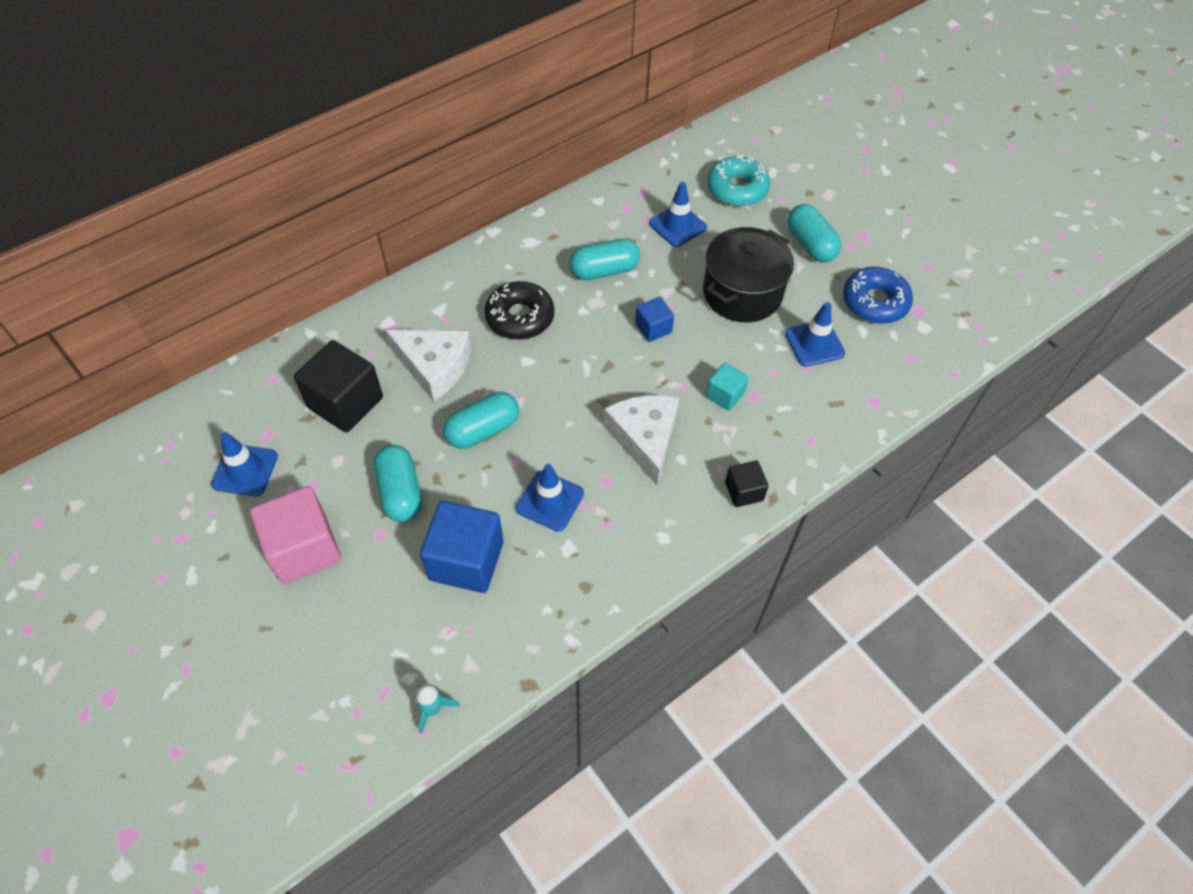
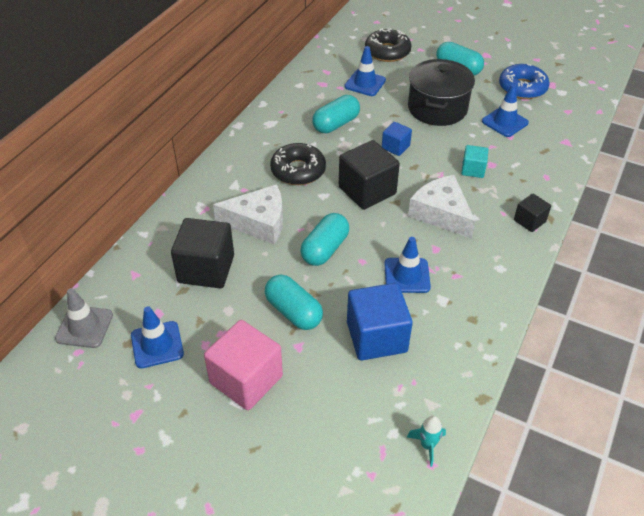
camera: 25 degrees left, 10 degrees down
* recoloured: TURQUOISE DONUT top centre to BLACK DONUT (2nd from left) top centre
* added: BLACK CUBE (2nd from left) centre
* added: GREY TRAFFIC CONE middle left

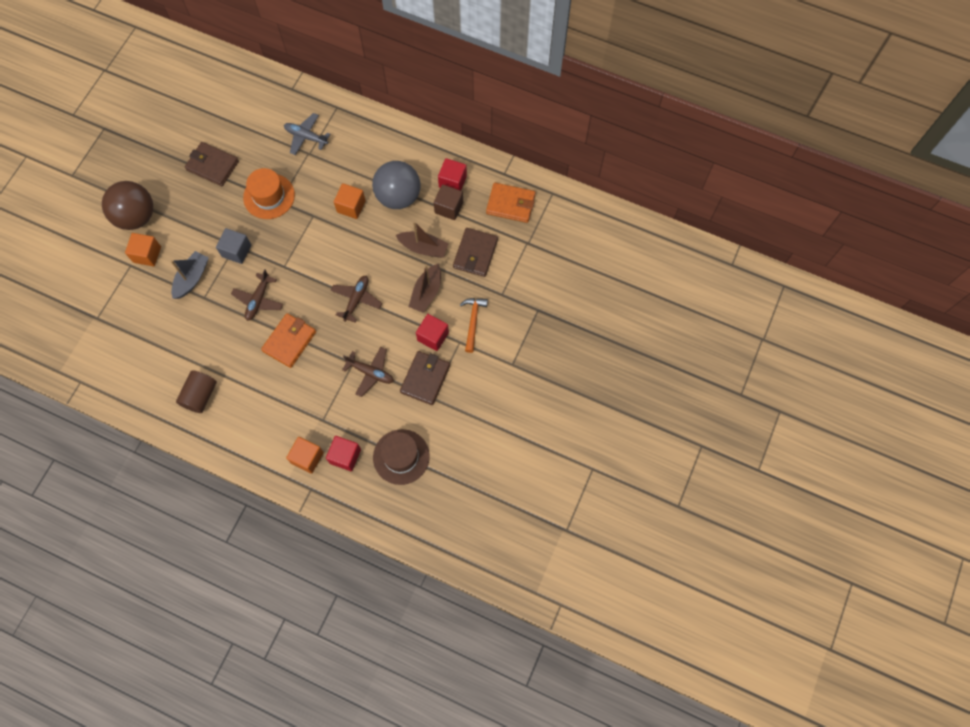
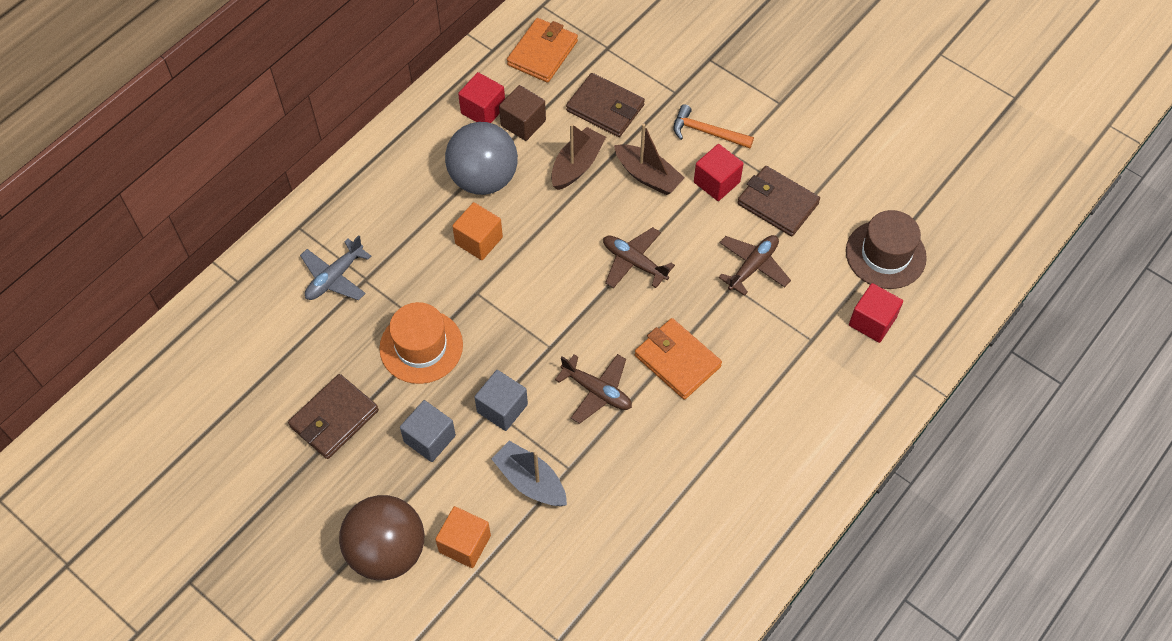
camera: 75 degrees left, 10 degrees down
* removed: BROWN CYLINDER middle left
* removed: ORANGE CUBE (2nd from left) middle left
* added: GREY CUBE (1st from left) bottom centre

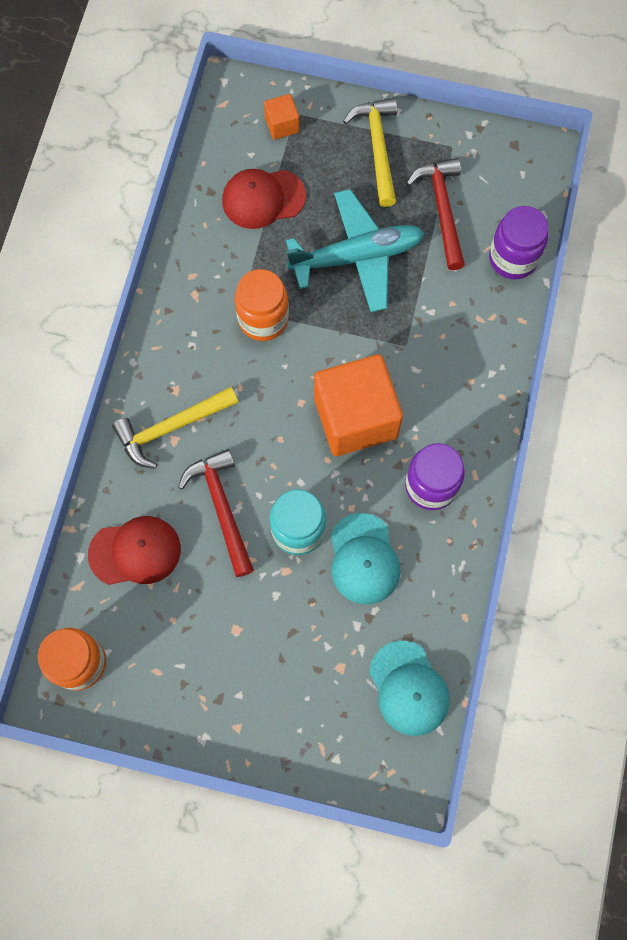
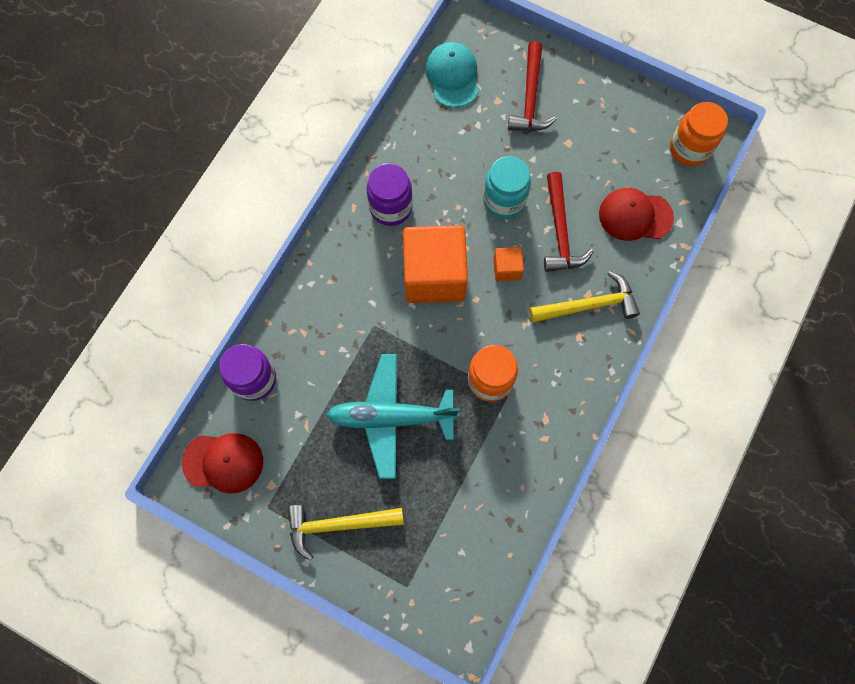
camera: 165 degrees left, 0 degrees up
* moved: ORANGE CUBE (1st from left in the first image) top centre to ORANGE CUBE (2nd from left) centre
* turned: YELLOW HAMMER (2nd from left in the first image) top centre = bottom centre 75 degrees clockwise
* moved: RED HAMMER (2nd from left in the first image) top right to RED HAMMER (1st from left) top centre
* moved: RED CAP (2nd from left in the first image) top centre to RED CAP (1st from left) bottom left
* removed: TURQUOISE CAP (1st from left) centre

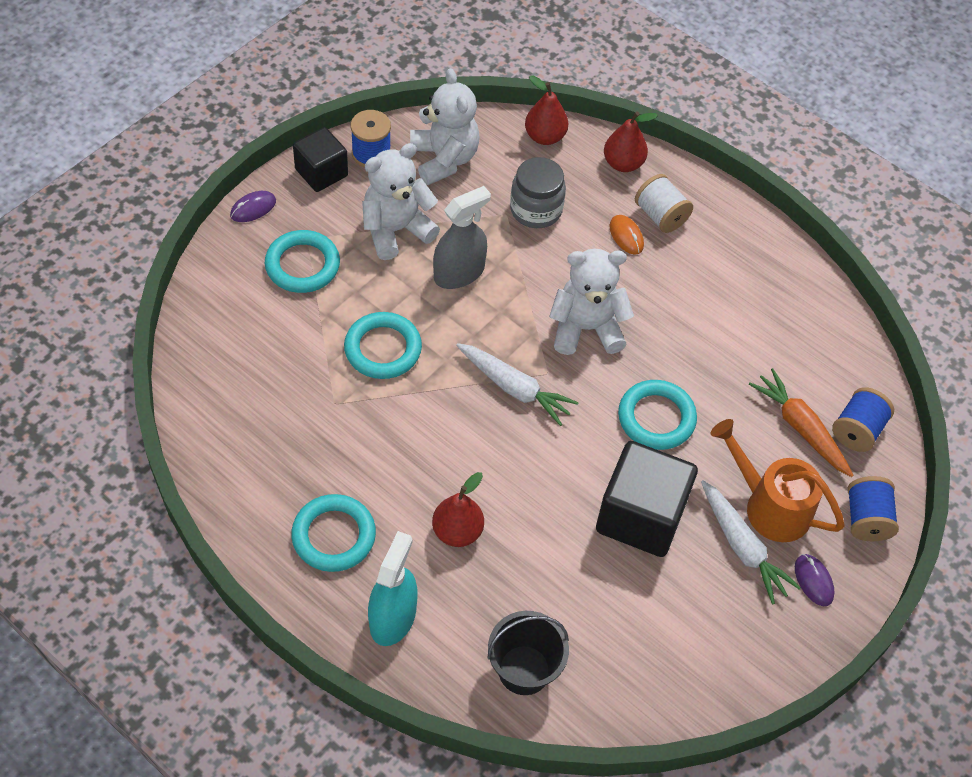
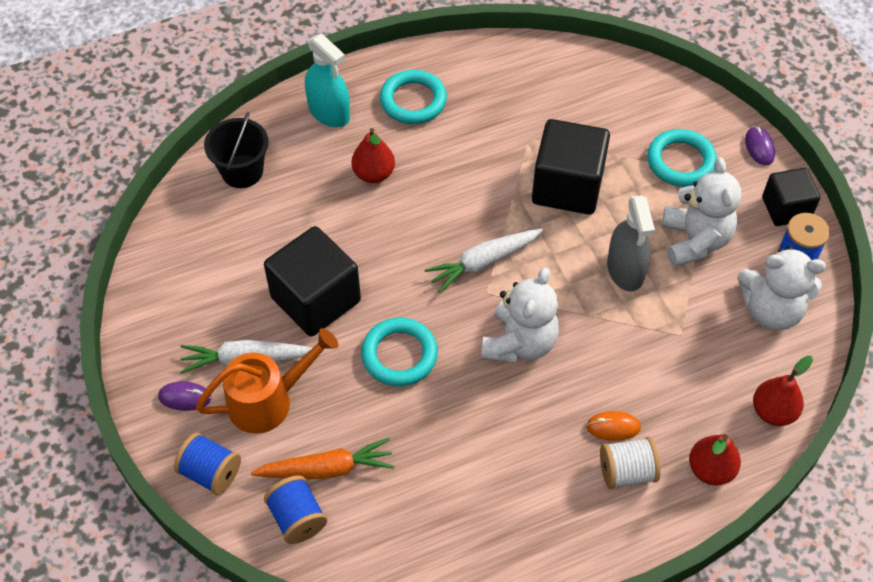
camera: 120 degrees right, 0 degrees up
* removed: GREY JAR top centre
* replaced: TURQUOISE RING (3rd from left) centre to BLACK CUBE (2nd from left) top centre

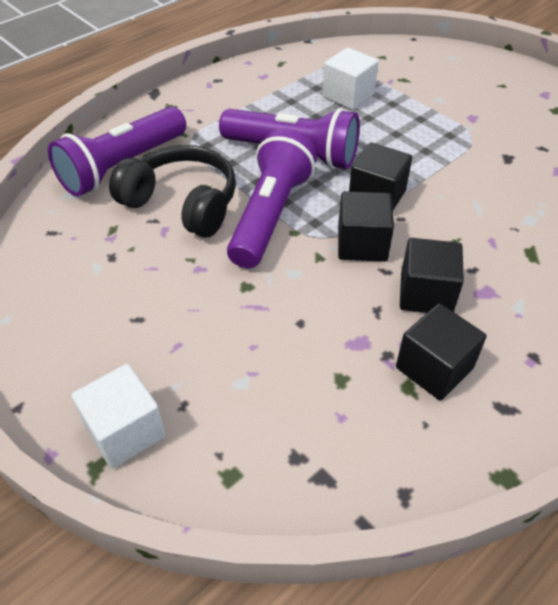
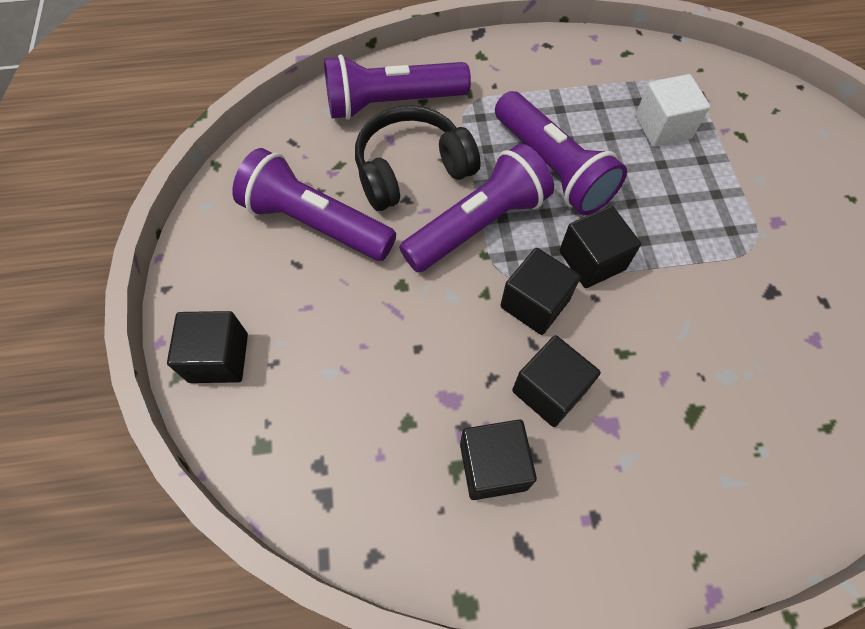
camera: 35 degrees right, 15 degrees up
* turned: BLACK HEADPHONES top left = top centre 90 degrees counterclockwise
* recoloured: WHITE CUBE (1st from left) bottom left to BLACK CUBE (1st from left) middle left
* added: PURPLE FLASHLIGHT (1st from left) top centre

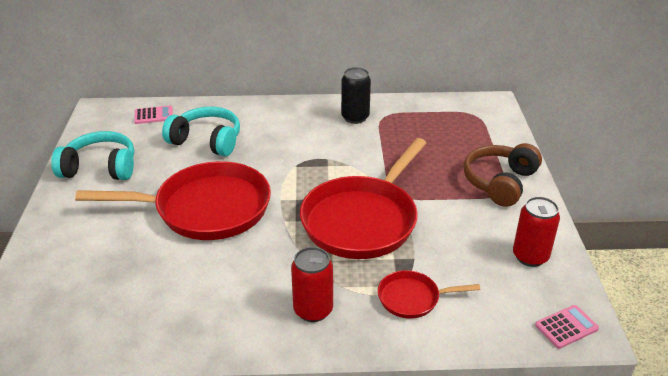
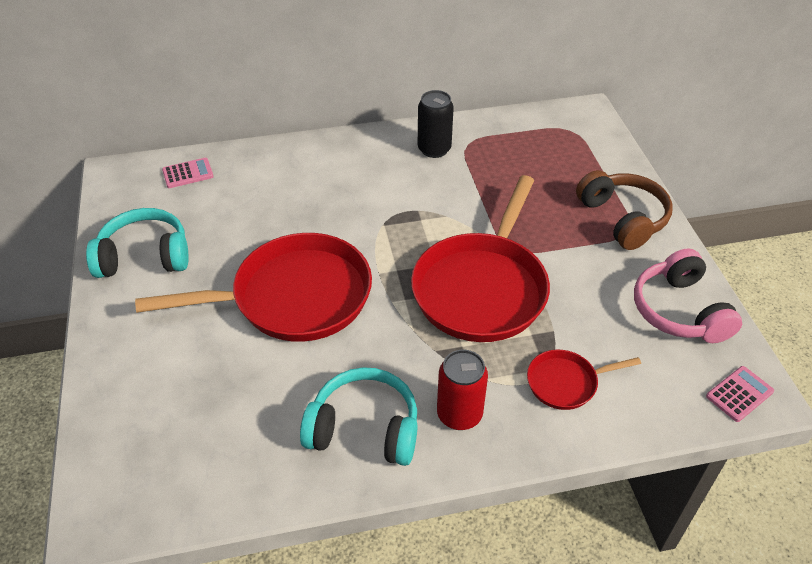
camera: 10 degrees left, 10 degrees up
* moved: TURQUOISE HEADPHONES (2nd from left) middle left to bottom centre
* turned: BROWN HEADPHONES middle right = middle right 135 degrees clockwise
* replaced: RED CAN (2nd from left) middle right to PINK HEADPHONES middle right

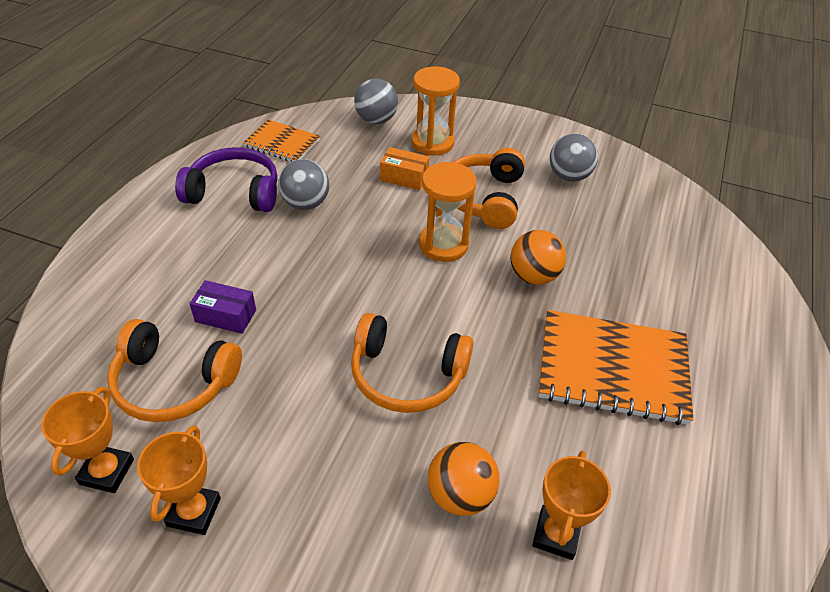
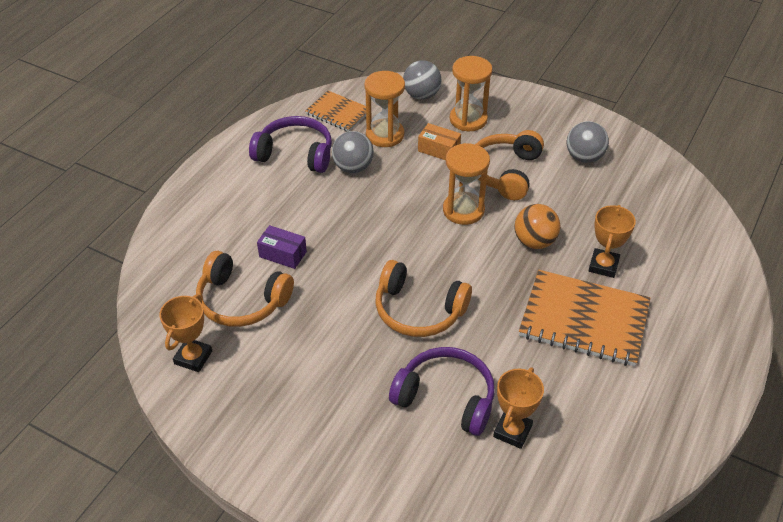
camera: 10 degrees right, 0 degrees up
* moved: ORANGE TROPHY (2nd from left in the first image) bottom left to ORANGE TROPHY (3rd from left) middle right
* replaced: ORANGE BALL (1st from left) bottom centre to PURPLE HEADPHONES (2nd from left) bottom centre
* added: ORANGE HOURGLASS (1st from left) top centre

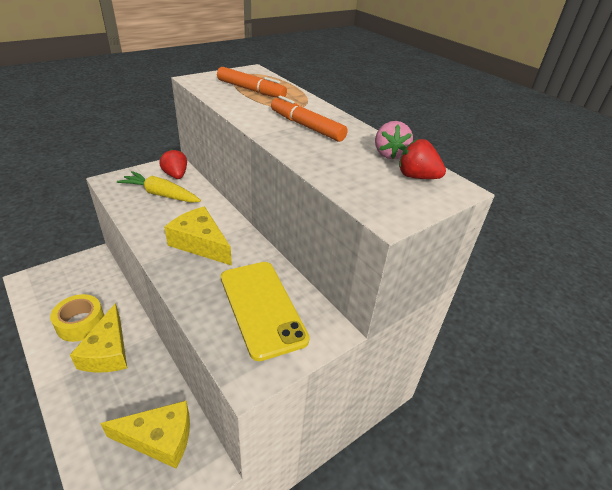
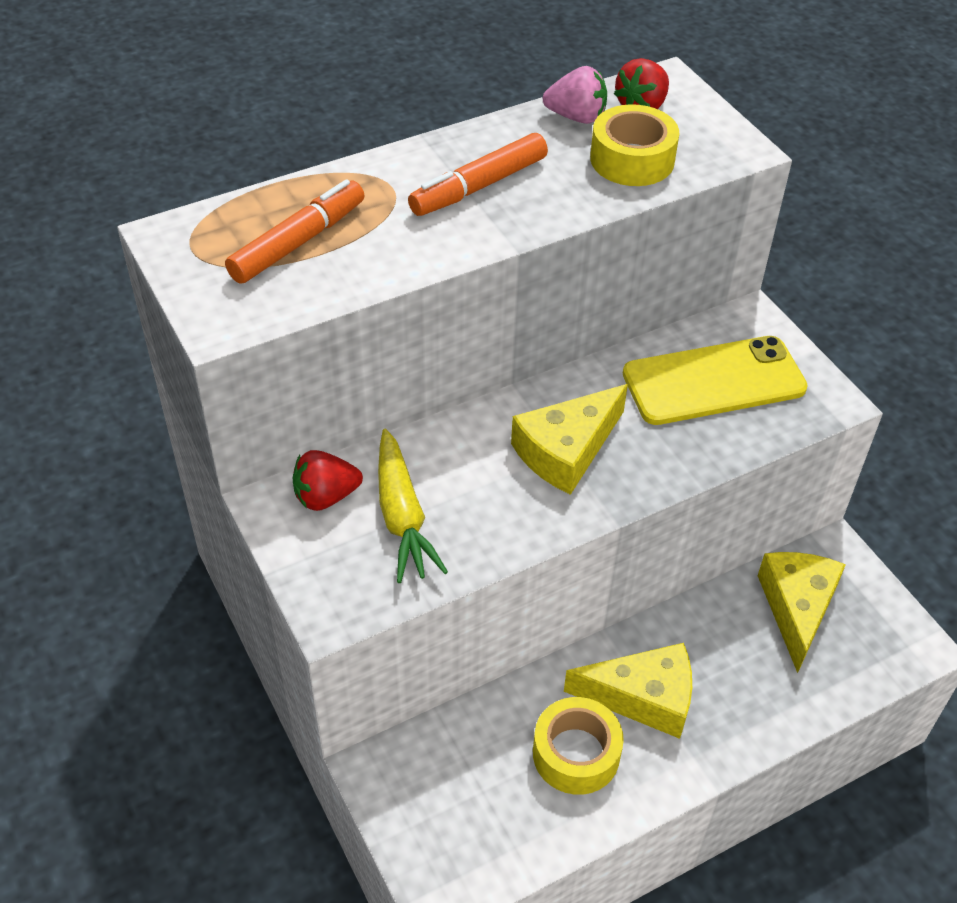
camera: 80 degrees left, 10 degrees up
* turned: YELLOW CARROT middle left = centre 45 degrees counterclockwise
* added: YELLOW TAPE (2nd from left) top centre

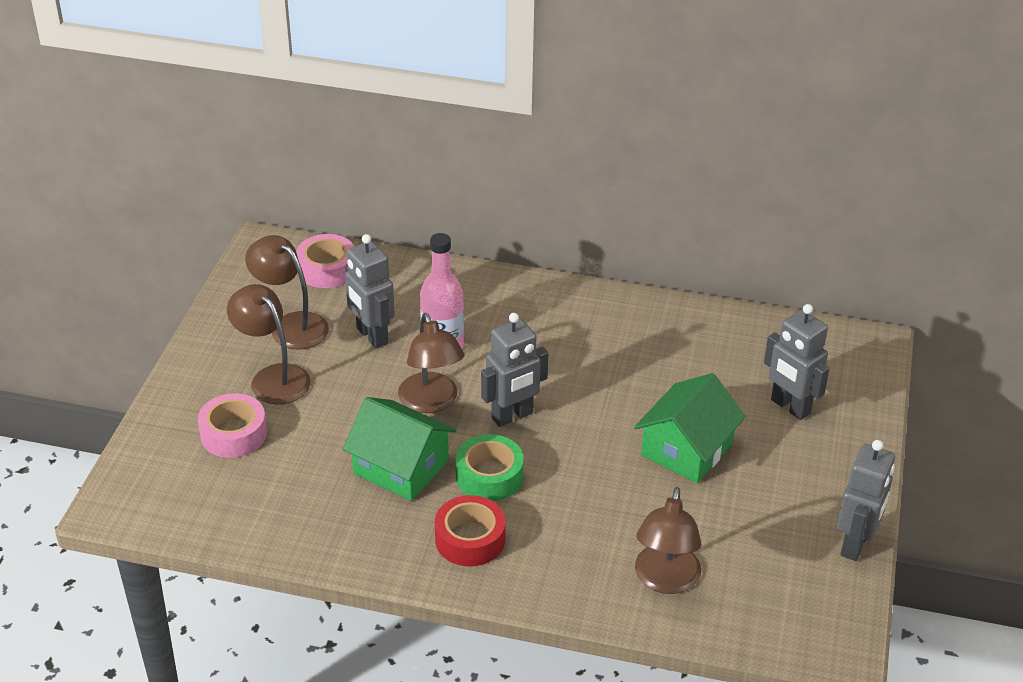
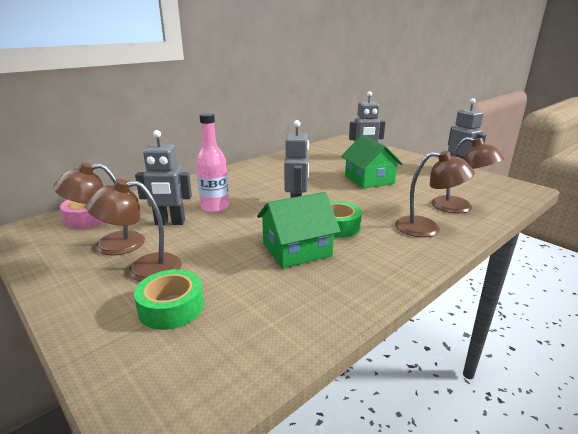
camera: 55 degrees left, 15 degrees down
* moved: BROWN LAMP (3rd from left) centre to middle right
* recoloured: PINK TAPE (1st from left) middle left to GREEN TAPE (1st from left) bottom left
* removed: RED TAPE bottom centre

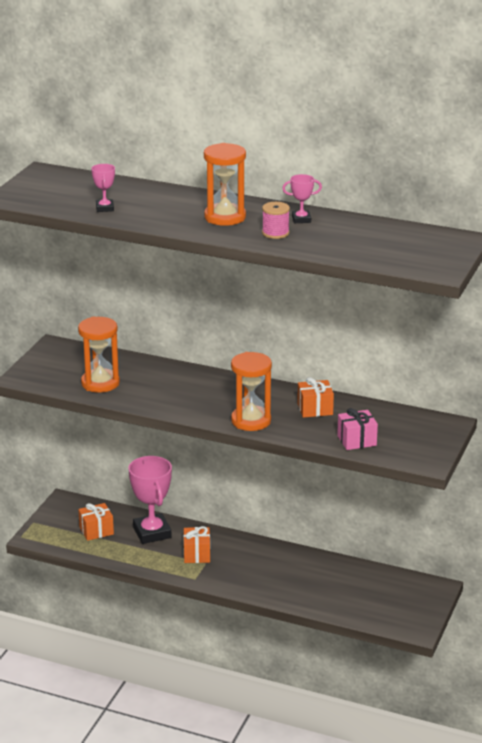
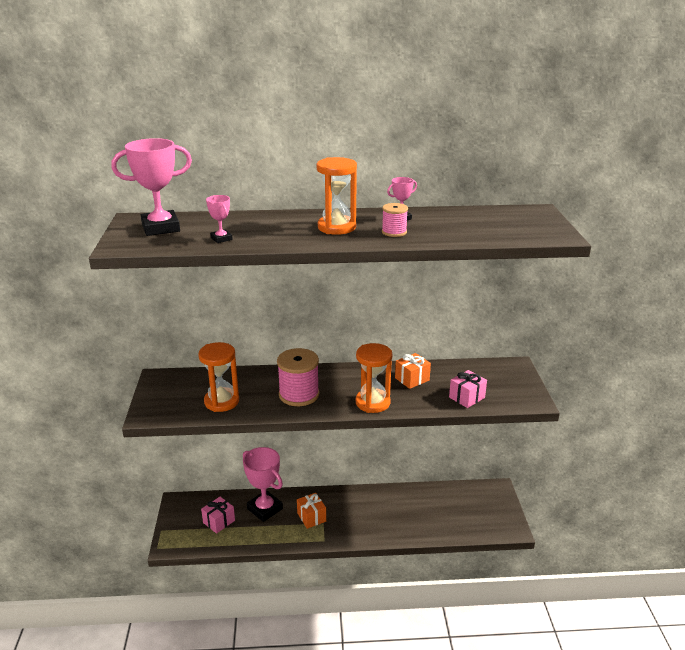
camera: 25 degrees left, 0 degrees up
* recoloured: ORANGE GIFT (1st from left) bottom left to PINK GIFT (1st from left) bottom left
* added: PINK TROPHY (1st from left) top left
* added: PINK SPOOL (1st from left) centre

